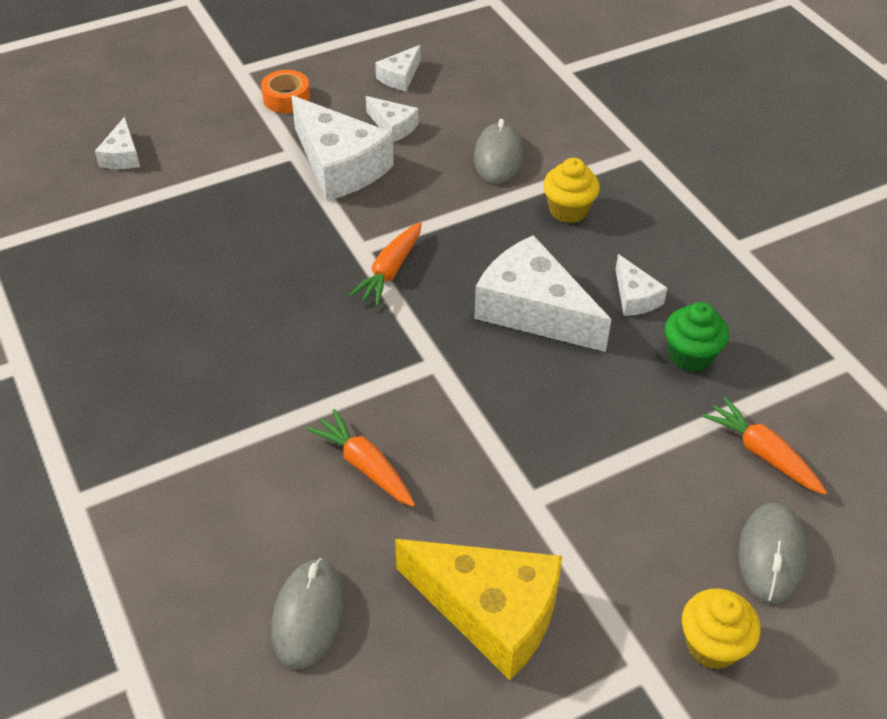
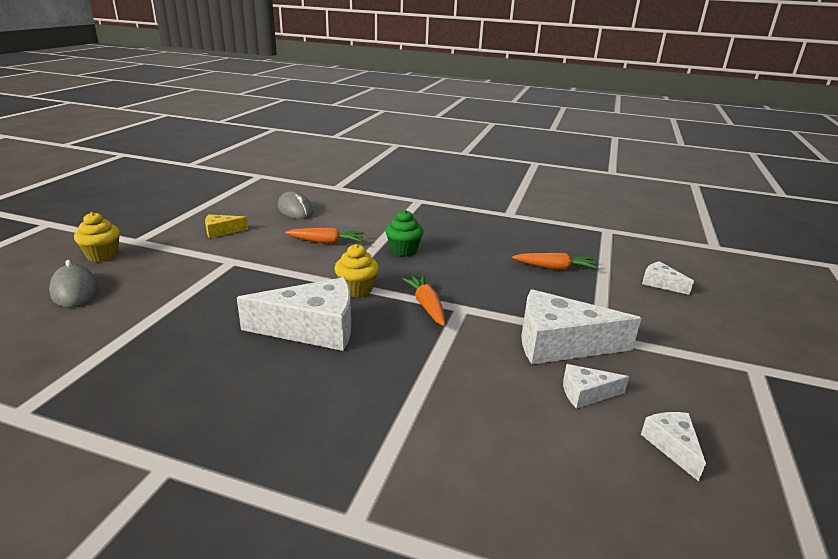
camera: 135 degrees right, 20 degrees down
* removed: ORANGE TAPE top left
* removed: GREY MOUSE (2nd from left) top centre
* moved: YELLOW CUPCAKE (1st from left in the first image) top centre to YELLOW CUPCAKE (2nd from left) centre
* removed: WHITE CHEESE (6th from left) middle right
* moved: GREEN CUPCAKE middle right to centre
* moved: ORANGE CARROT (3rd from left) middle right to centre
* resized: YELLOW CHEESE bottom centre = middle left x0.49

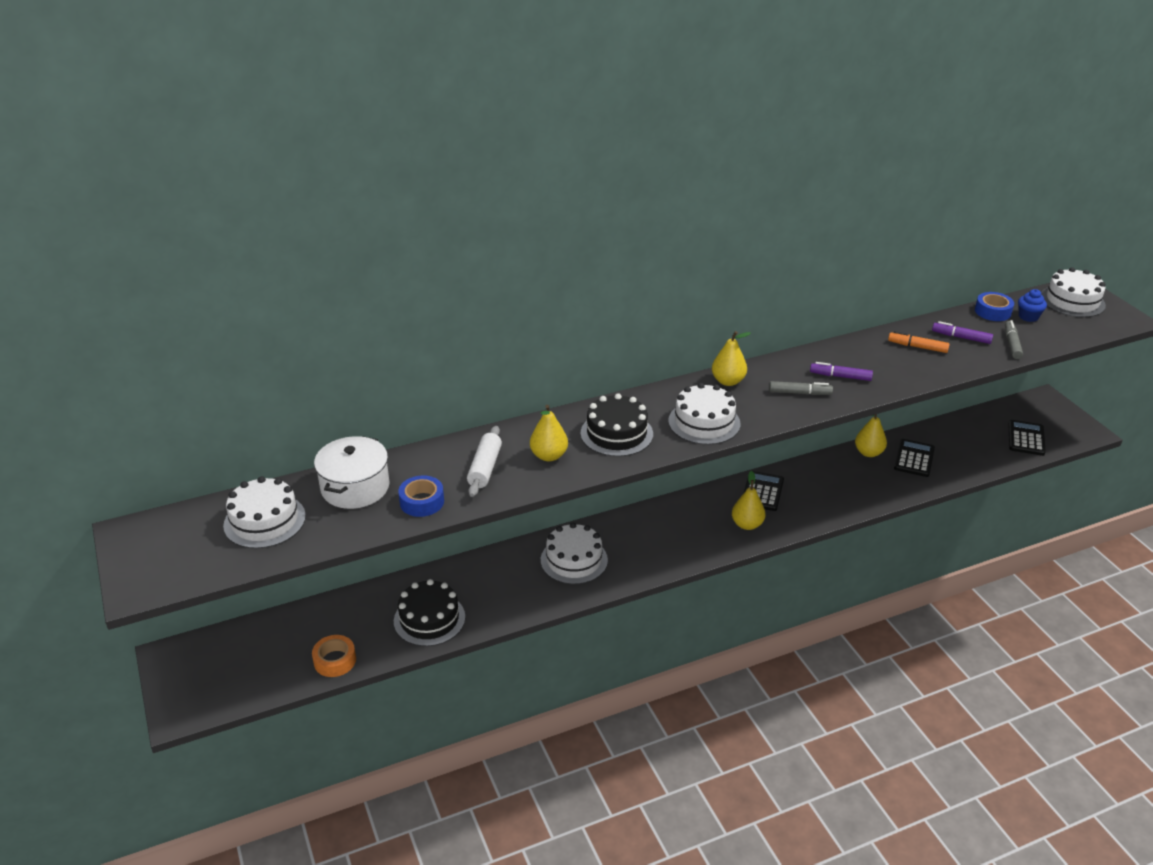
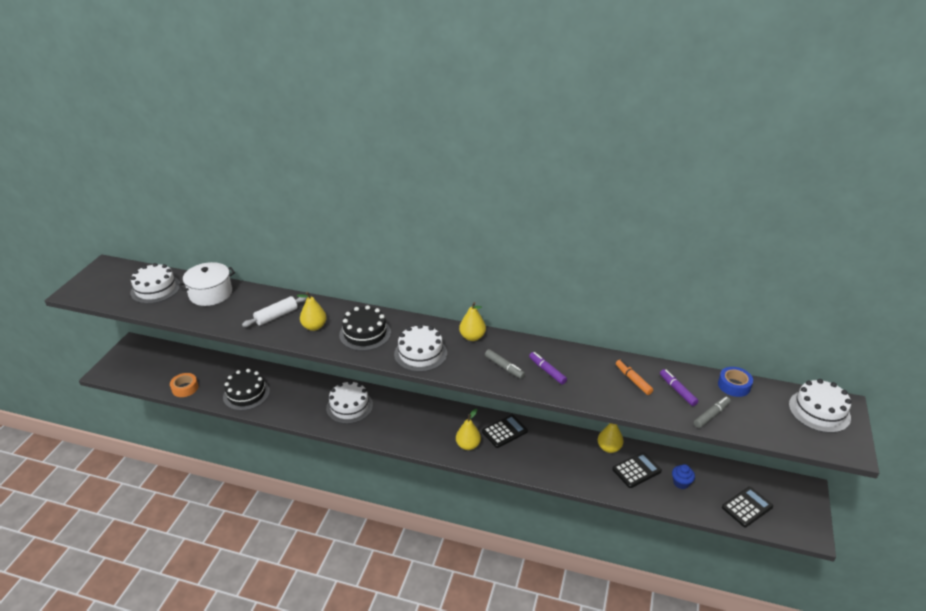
camera: 40 degrees right, 0 degrees up
* moved: BLUE CUPCAKE middle right to bottom right
* removed: BLUE TAPE (1st from left) centre

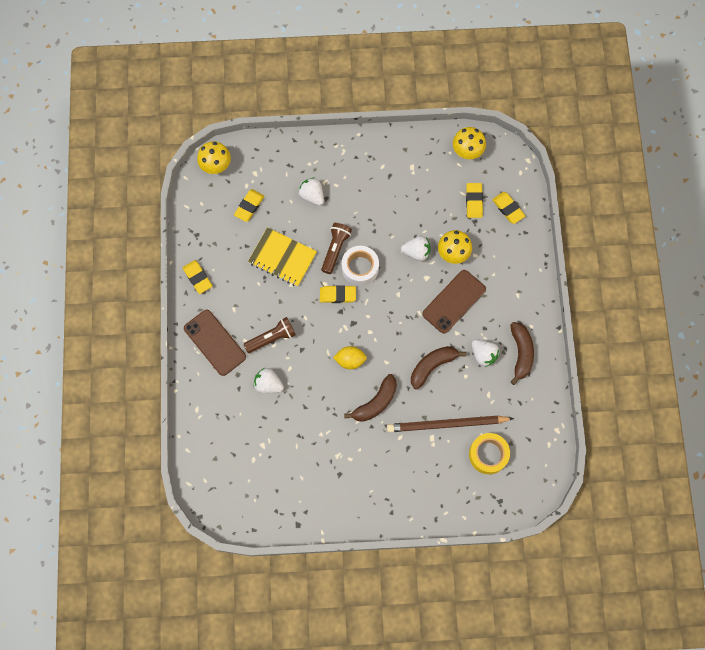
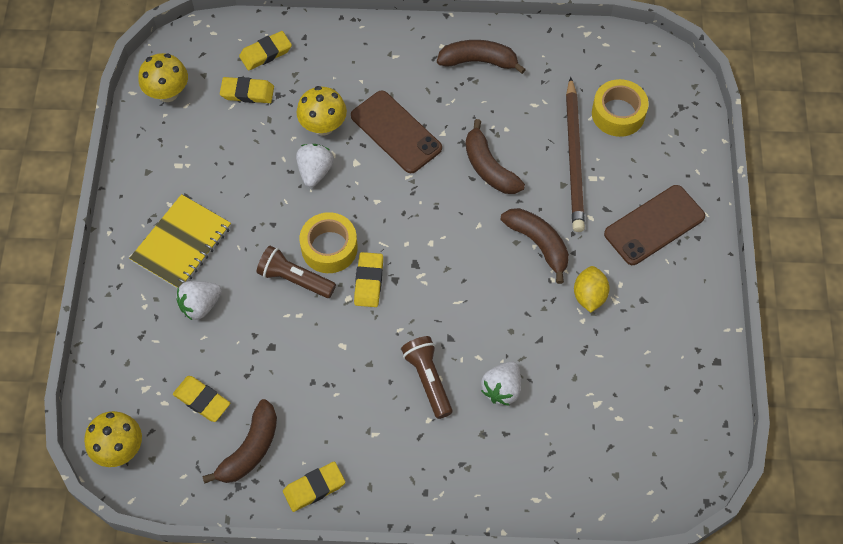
camera: 85 degrees left, 10 degrees down
* moved: YELLOW NOTEBOOK centre to middle left
* recoloured: WHITE TAPE centre to YELLOW TAPE (1st from left) centre
* moved: BROWN PHONE (1st from left in the first image) middle left to BROWN PHONE (2nd from left) middle right
* removed: WHITE STRAWBERRY (4th from left) middle right
* moved: YELLOW LEMON centre to middle right
* added: BROWN BANANA (1st from left) bottom left

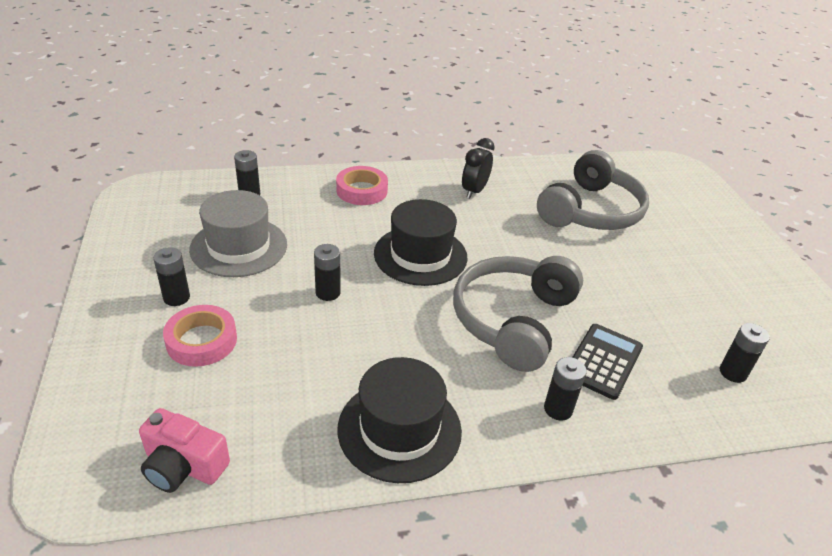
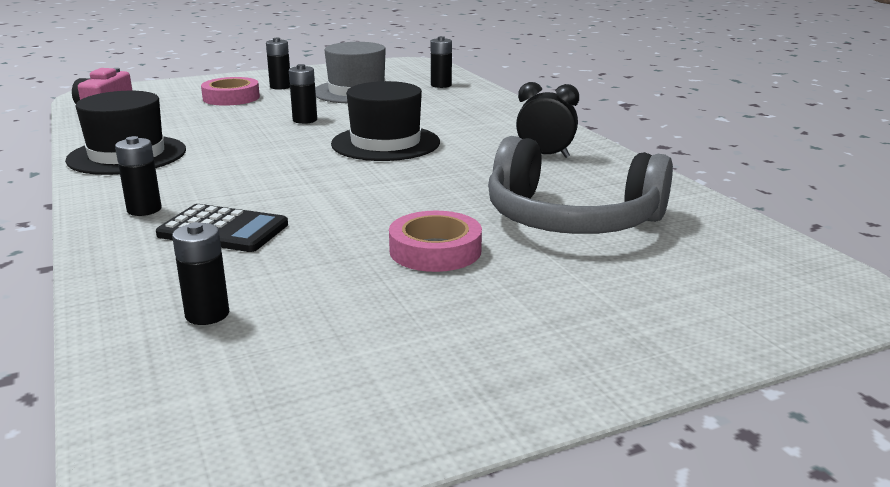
camera: 80 degrees right, 15 degrees down
* moved: PINK TAPE (2nd from left) top centre to centre
* removed: GREY HEADPHONES (1st from left) centre

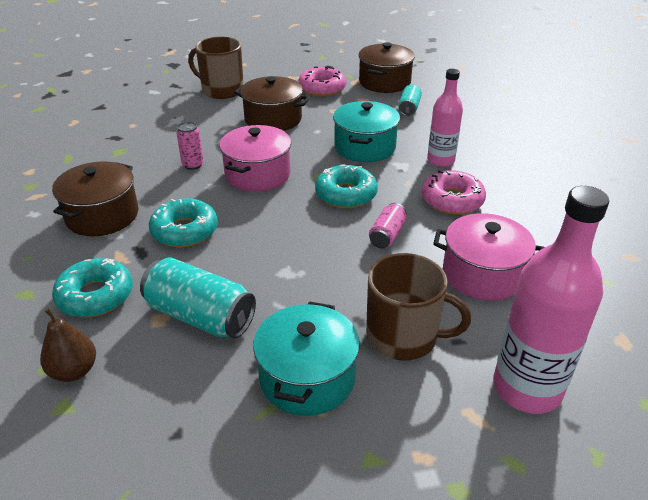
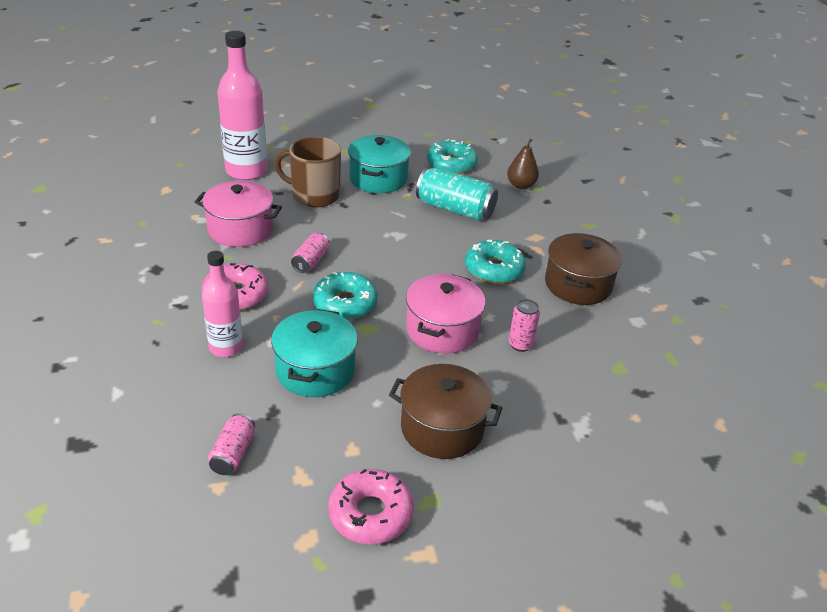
camera: 175 degrees right, 0 degrees up
* removed: BROWN MUG (1st from left) top centre
* removed: BROWN POT (3rd from left) top centre
* recoloured: TURQUOISE CAN (2nd from left) top centre to PINK CAN (1st from left) bottom left
* moved: TURQUOISE DONUT (1st from left in the first image) middle left to TURQUOISE DONUT (2nd from left) top centre

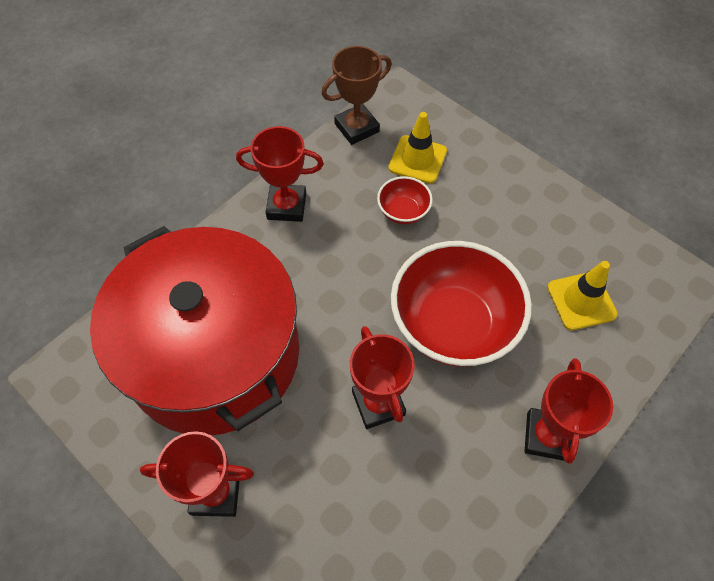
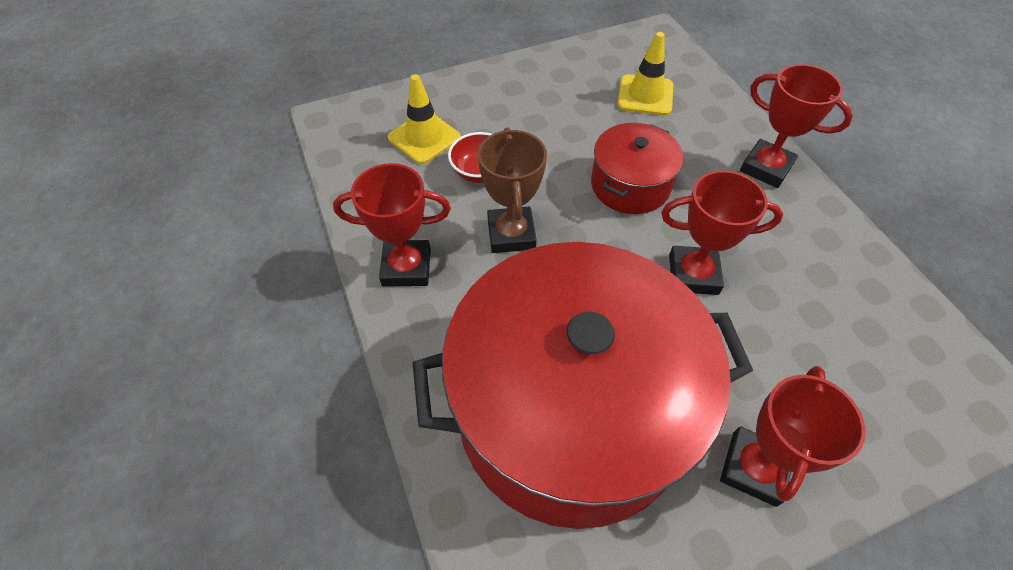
camera: 65 degrees left, 5 degrees down
* moved: BROWN TROPHY top centre to centre
* turned: RED TROPHY (2nd from left in the first image) top centre = centre 60 degrees clockwise
* replaced: RED BOWL (2nd from left) centre to RED POT (2nd from left) top centre

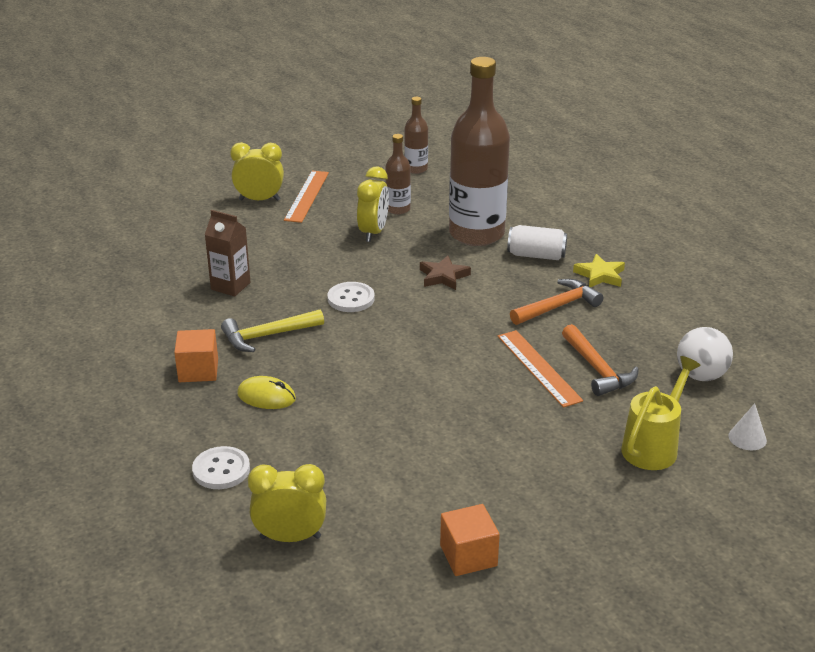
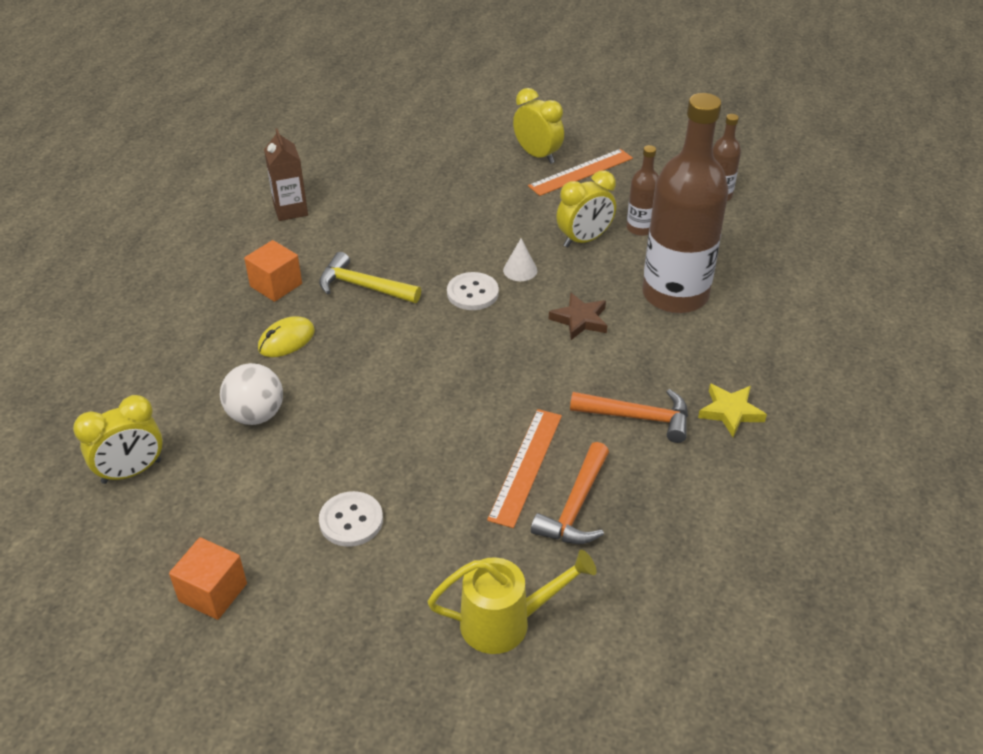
camera: 45 degrees right, 10 degrees up
* moved: BROWN CARTON middle left to top left
* removed: WHITE CAN centre
* moved: WHITE BALL middle right to middle left
* turned: YELLOW MOUSE middle left = middle left 75 degrees clockwise
* moved: WHITE CONE middle right to centre
* moved: WHITE BUTTON (1st from left) bottom left to bottom centre
* turned: YELLOW CLOCK (2nd from left in the first image) bottom centre = middle left 105 degrees clockwise

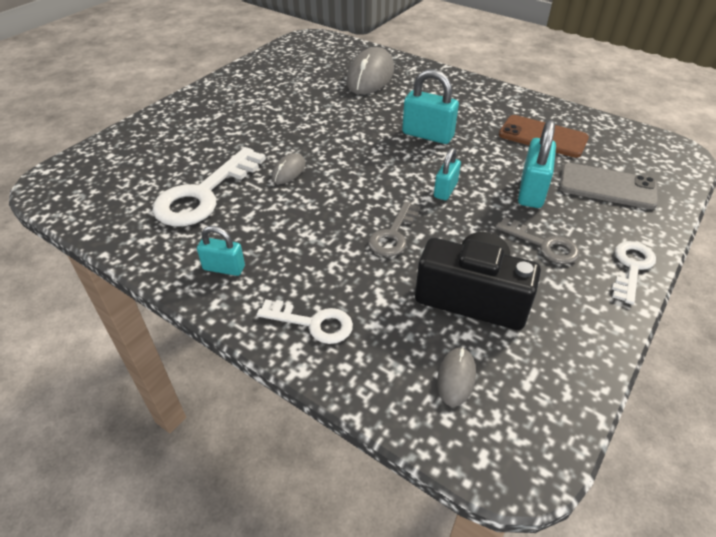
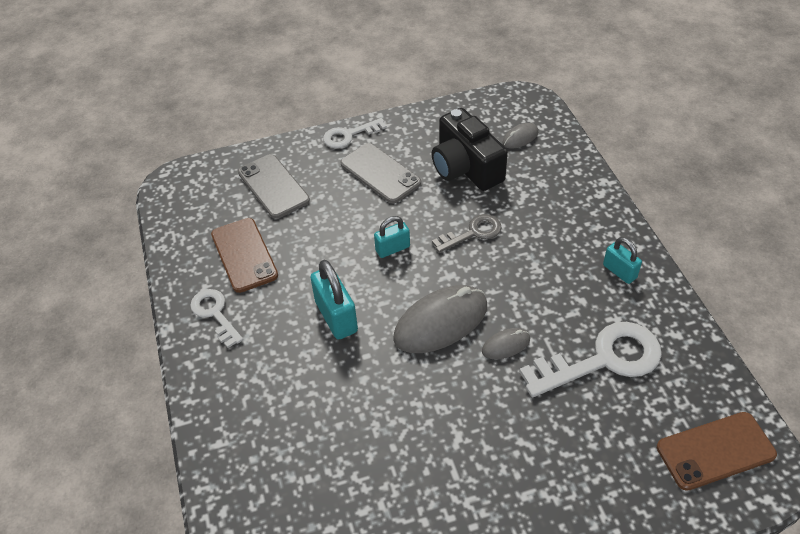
camera: 140 degrees left, 5 degrees up
* moved: GREY MOUSE (2nd from left in the first image) top centre to GREY MOUSE (1st from left) centre
* removed: TURQUOISE PADLOCK (4th from left) top right
* replaced: GREY KEY (2nd from left) middle right to GREY PHONE (2nd from left) top centre
* moved: WHITE KEY (2nd from left in the first image) centre to WHITE KEY (1st from left) middle left
* added: BROWN PHONE (2nd from left) bottom right

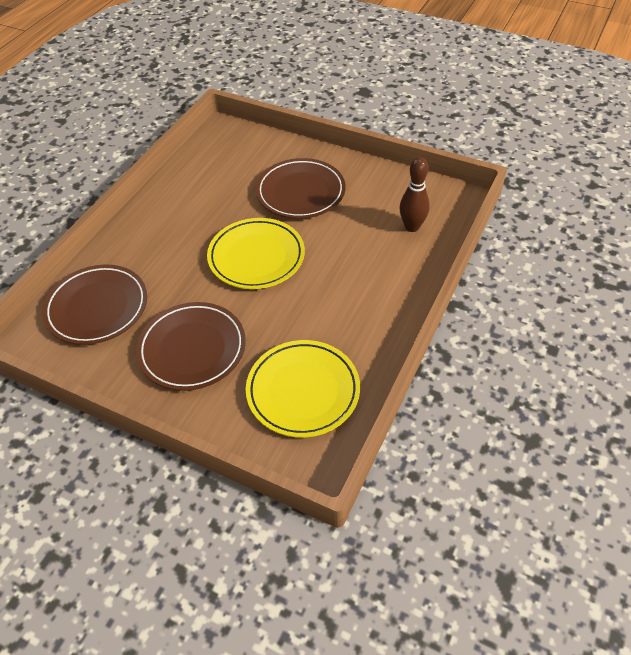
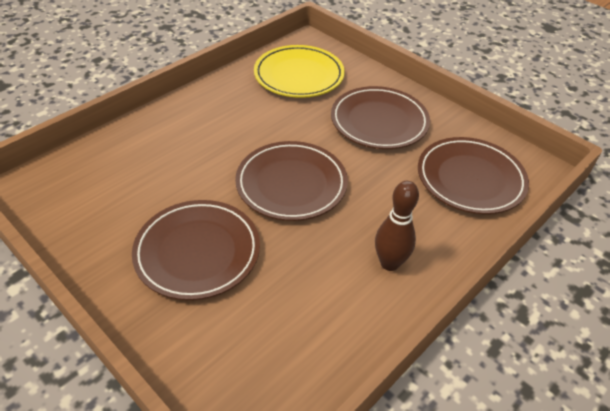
camera: 165 degrees left, 5 degrees down
* moved: BROWN BOWLING PIN top centre to centre
* recoloured: YELLOW PLATE (1st from left) centre to BROWN PLATE (2nd from left) centre

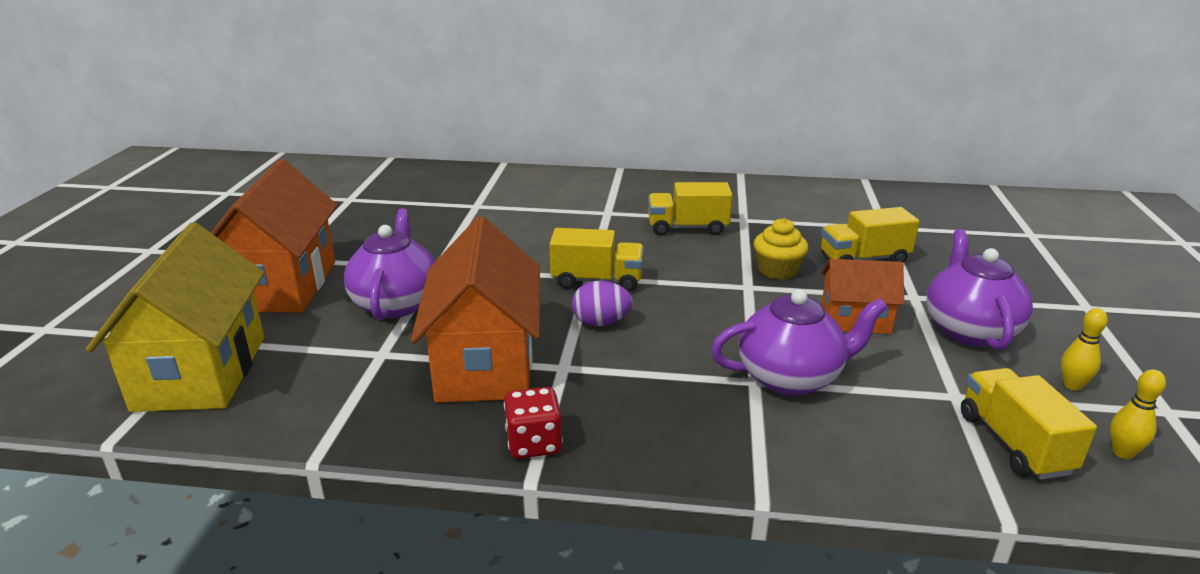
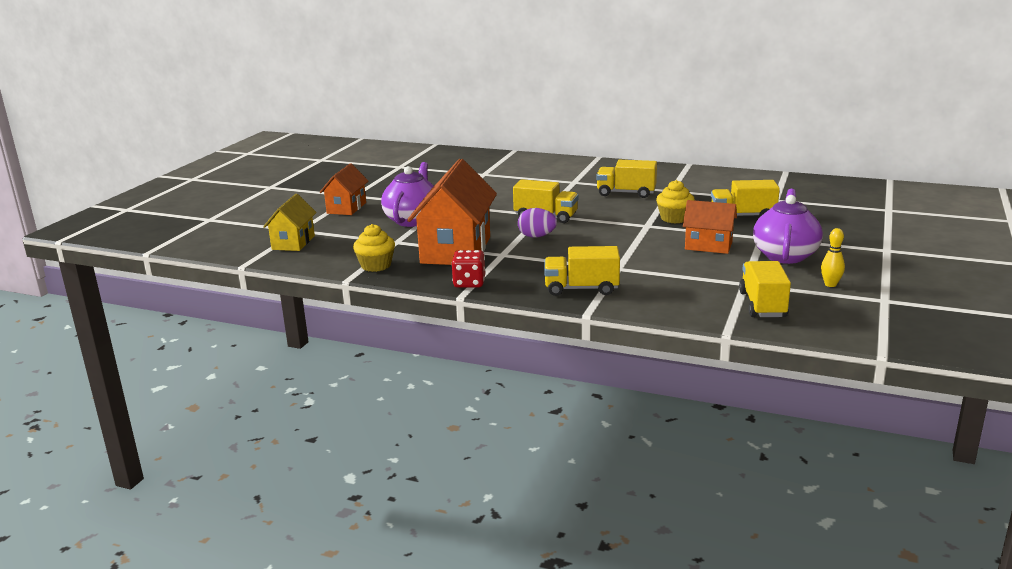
camera: 15 degrees right, 5 degrees down
* resized: ORANGE HOUSE (1st from left) middle left = top centre x0.56
* resized: YELLOW HOUSE middle left = middle left x0.56
* removed: PURPLE TEAPOT (2nd from left) centre
* removed: YELLOW BOWLING PIN (2nd from left) bottom right
* added: YELLOW CUPCAKE (1st from left) centre
* added: YELLOW TRUCK (2nd from left) centre

